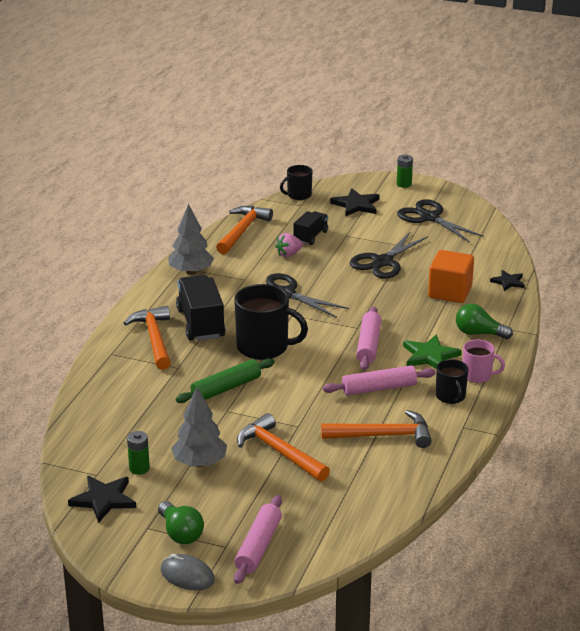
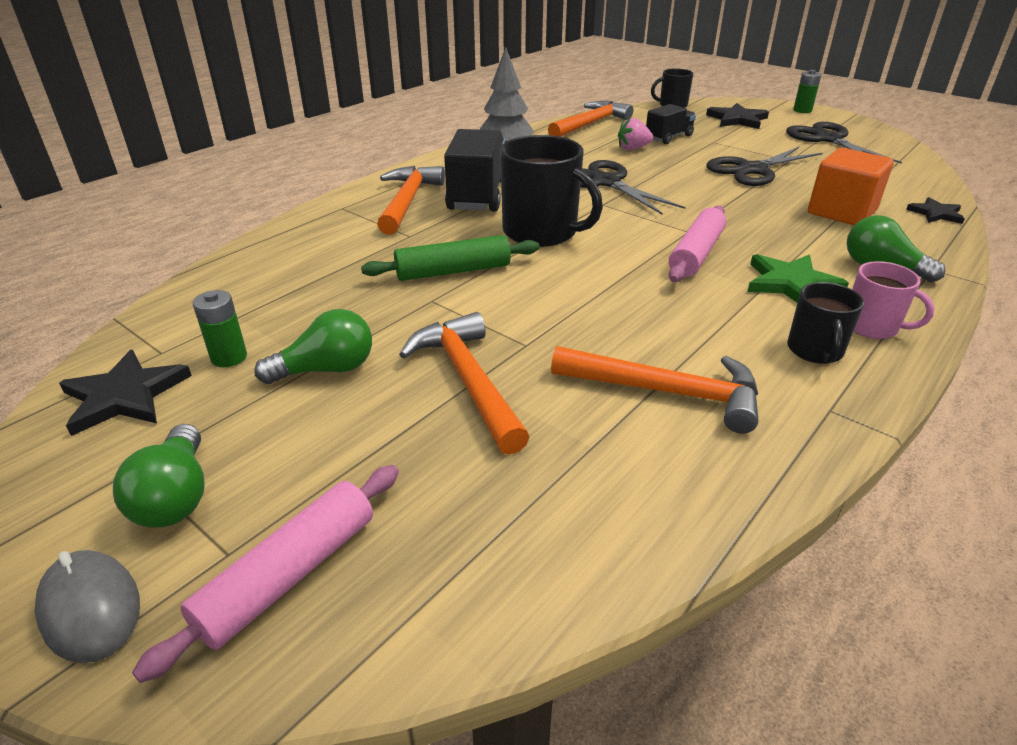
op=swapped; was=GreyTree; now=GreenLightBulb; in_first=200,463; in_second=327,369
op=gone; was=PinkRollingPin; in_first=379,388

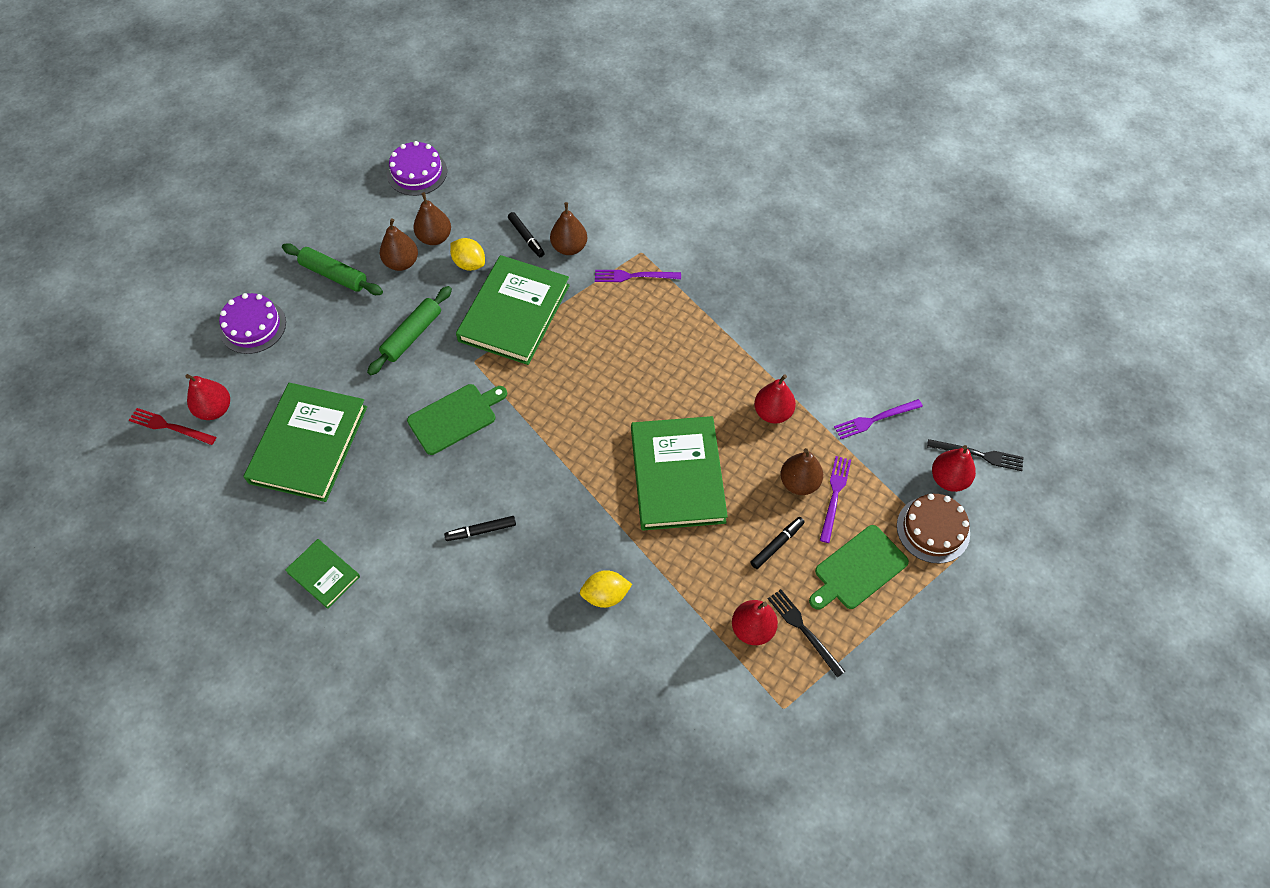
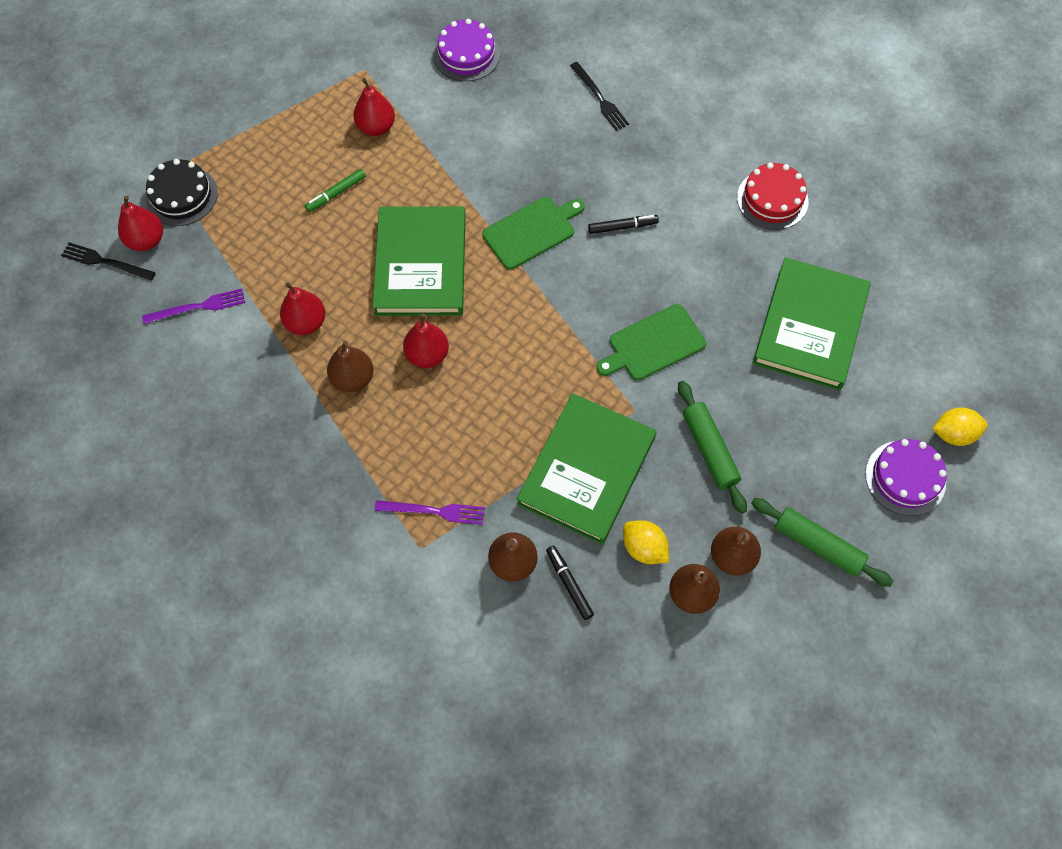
op=repainted; was=BrownCake; now=BlackCake; in_first=933,529; in_second=181,196
op=repainted; was=BlackMarker; now=GreenMarker; in_first=777,544; in_second=336,193
op=shifted; was=BrownPear; in_first=799,483; in_second=353,379
op=shifted; was=RedPear; in_first=215,409; in_second=427,355
op=shifted; was=PurpleCake; in_first=417,172; in_second=466,55
op=shifted; was=GreenCuttingBoard; in_first=858,569; in_second=531,231
op=shifted; was=BlackFork; in_first=803,630; in_second=600,98
op=rotated; was=GreenRollingPin; in_first=412,335; in_second=709,450; clockwise=-60
op=swapped; was=GreenBook; now=RedCake; in_first=324,574; in_second=772,199
op=shifted; was=YellowLemon; in_first=605,595; in_second=953,434
op=gone; was=RedFork; in_first=170,427
op=gone; was=PurpleFork; in_first=834,495

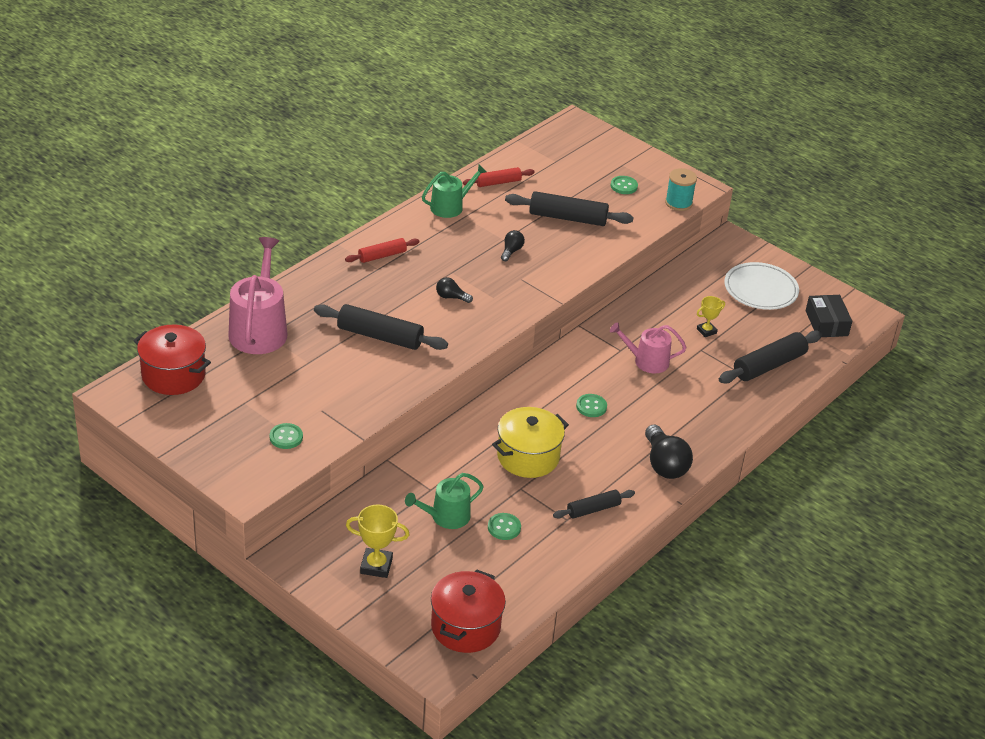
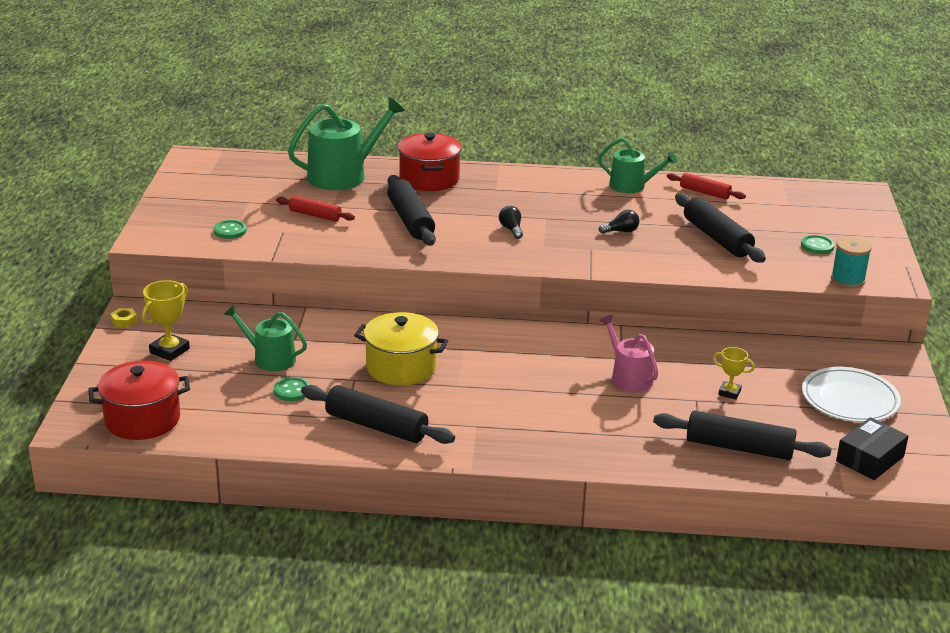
op=new; now=YellowNut; in_second=124,321
op=rotated; was=YellowTrophy; in_first=376,566; in_second=169,351; clockwise=60
op=shifted; was=RedRollingPin; in_first=382,256; in_second=315,215
op=repainted; was=PinkWateringCan; now=GreenWateringCan; in_first=259,329; in_second=343,175
op=scaled; was=BlackRollingPin; in_first=593,509; in_second=376,426; ratio=1.67
op=shifted; was=RedPot; in_first=173,375; in_second=429,179
op=gone; was=GreenButton; in_first=591,406
op=gone; was=BlackLightBulb; in_first=664,464

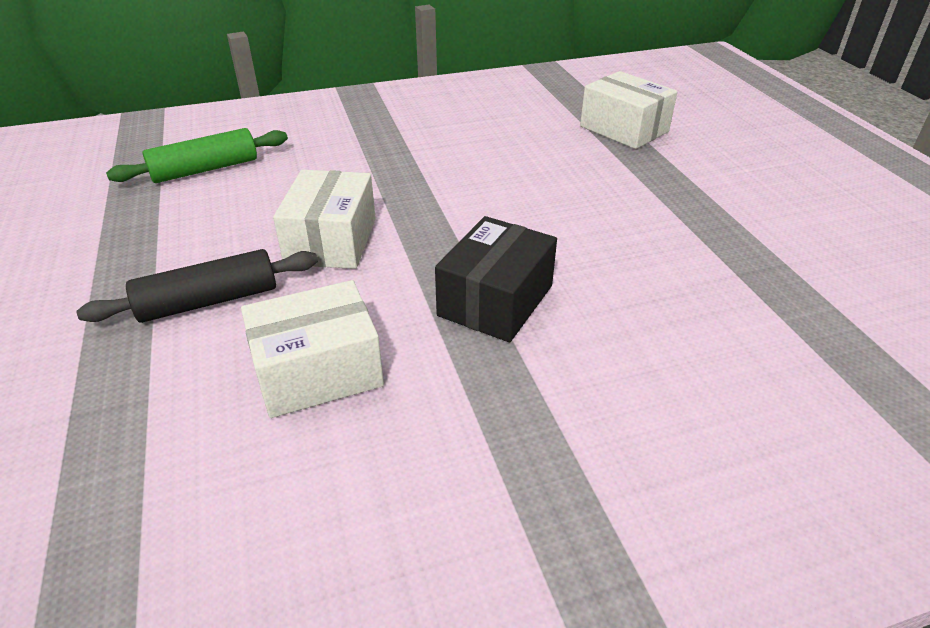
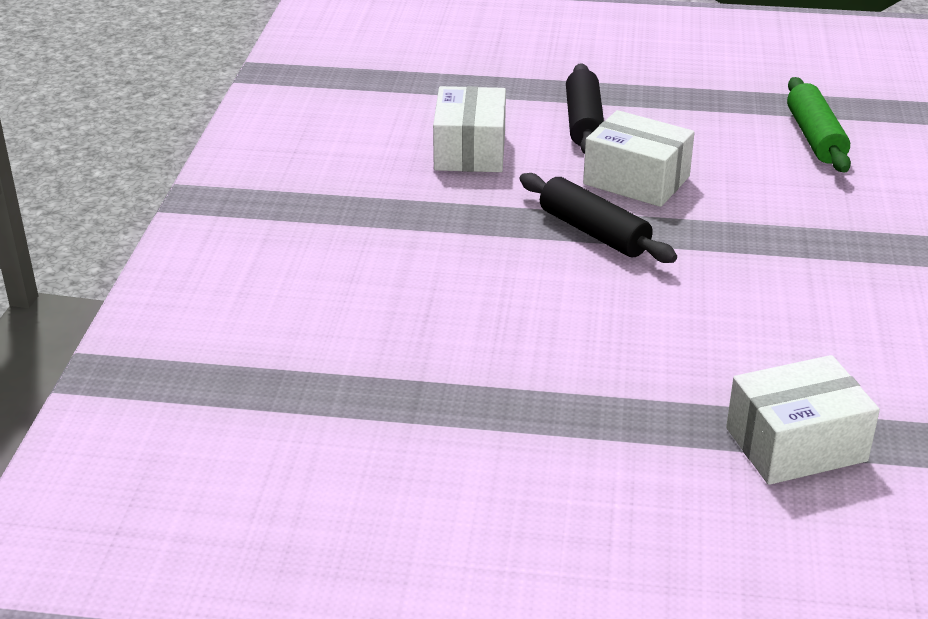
op=new; now=BlackRollingPin; in_second=594,232
op=gone; was=BlackBox; in_first=496,300

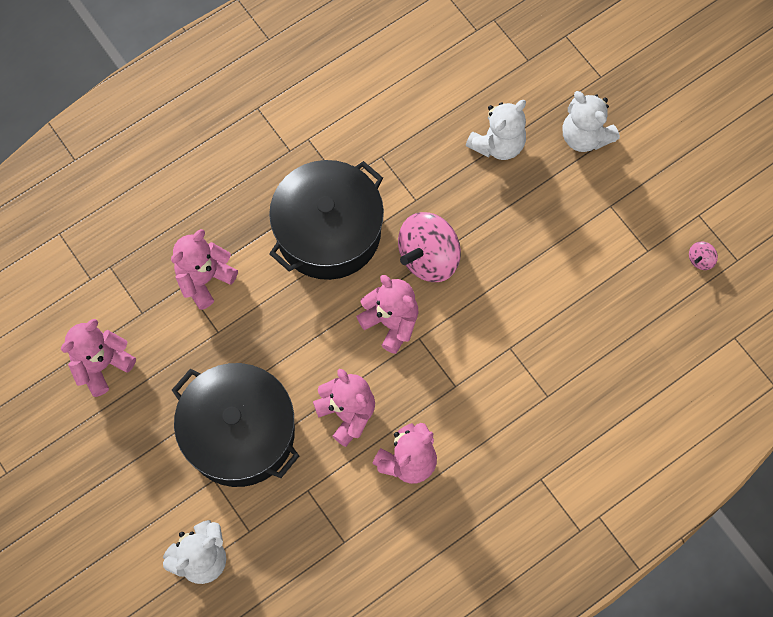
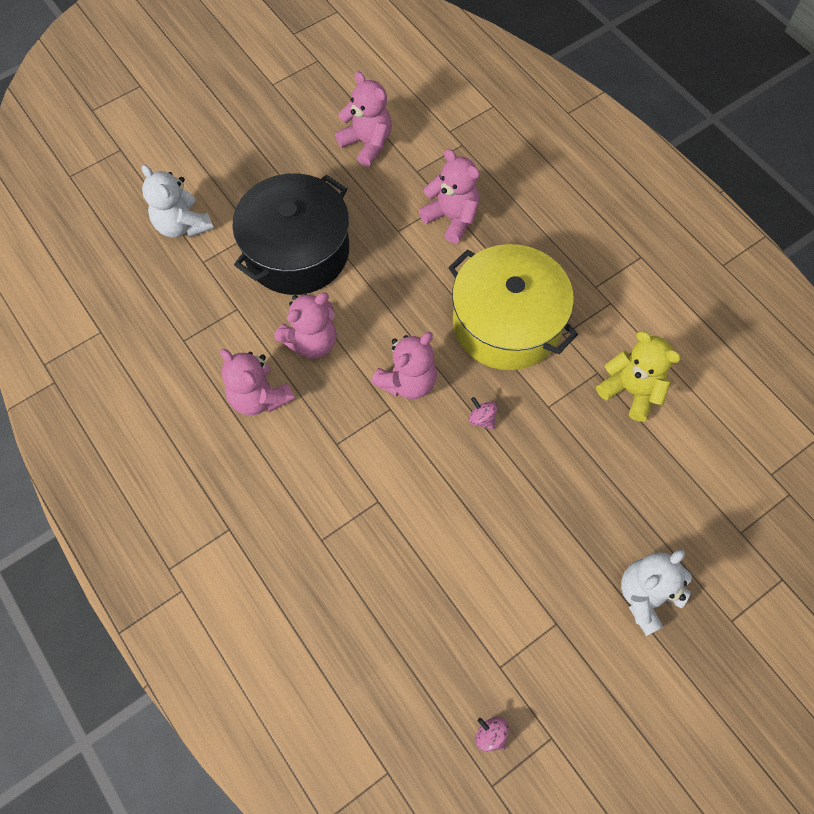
op=repainted; was=BlackPot; now=YellowPot; in_first=328,232; in_second=506,323
op=scaled; was=PinkSpinningTop; in_first=428,257; in_second=482,419; ratio=0.42
op=new; now=YellowTeddyBear; in_second=631,390
op=gone; was=WhiteTeddyBear; in_first=497,144

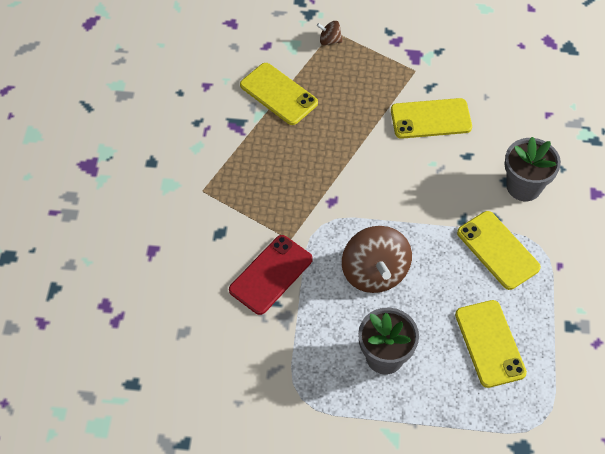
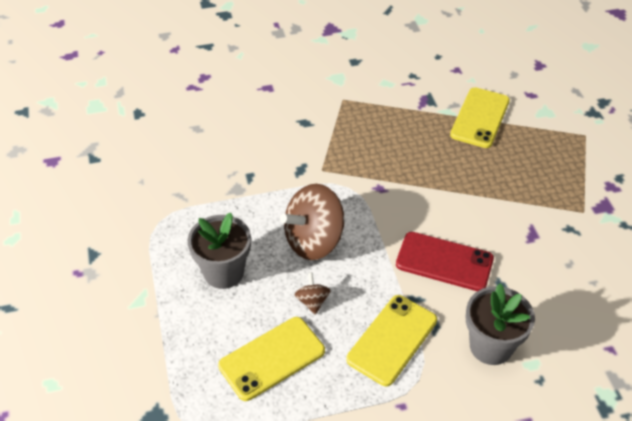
op=shifted; was=BrownSpinningTop; in_first=329,40; in_second=312,301
op=shifted; was=RedPhone; in_first=271,274; in_second=444,262
op=gone; was=YellowPhone; in_first=431,119

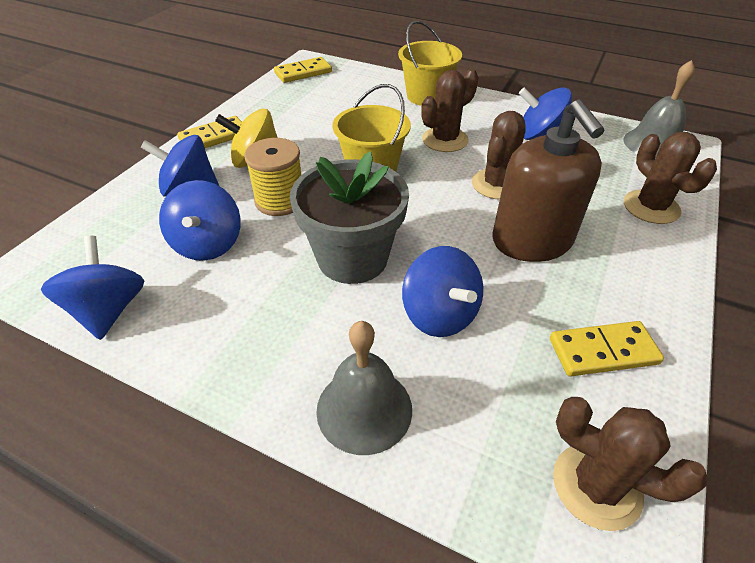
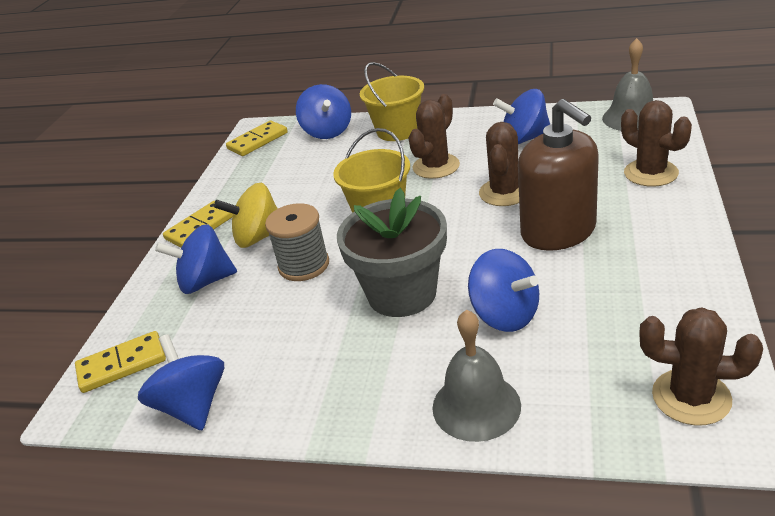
op=shifted; was=YellowDomino; in_first=603,351; in_second=122,364
op=repainted; was=YellowSpool; now=GreySpool; in_first=280,200; in_second=304,265
op=shifted; was=BlueSpinningTop; in_first=208,244; in_second=327,131

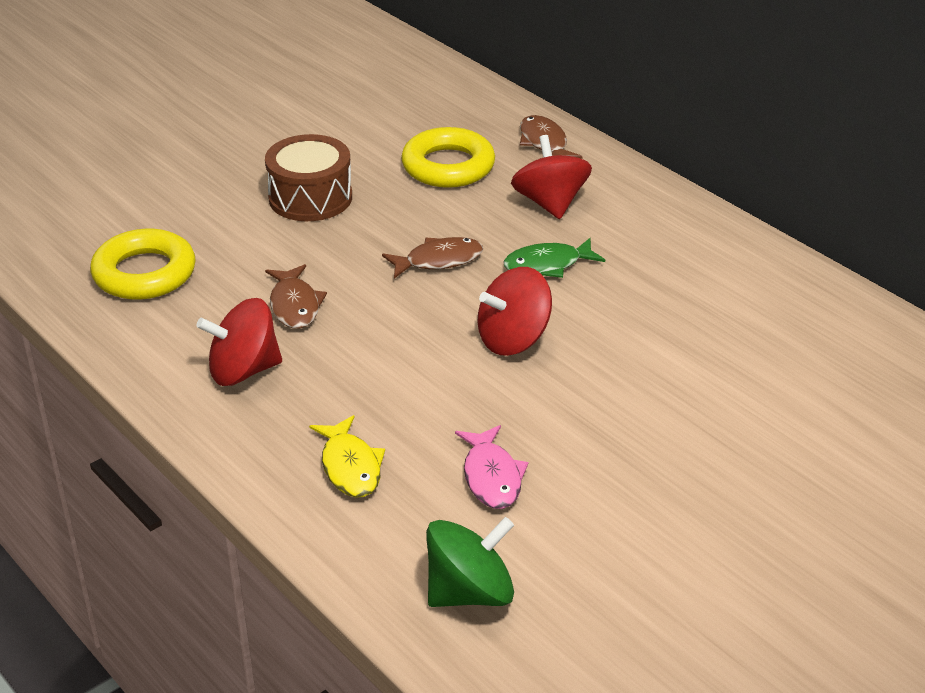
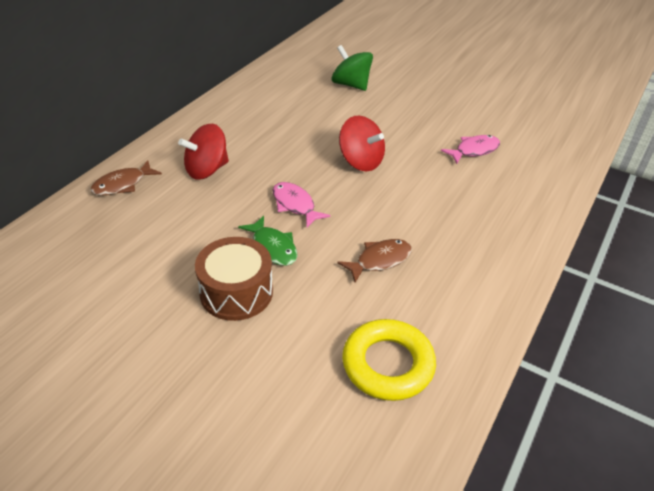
op=shifted; was=GreenFish; in_first=547,265; in_second=273,247
op=repainted; was=BrownFish; now=PinkFish; in_first=439,260; in_second=295,205
op=shifted; was=GreenSpinningTop; in_first=469,592; in_second=351,85
op=gone; was=RedSpinningTop; in_first=244,370
op=gone; was=YellowFish; in_first=350,467
op=gone; was=YellowRing; in_first=448,166

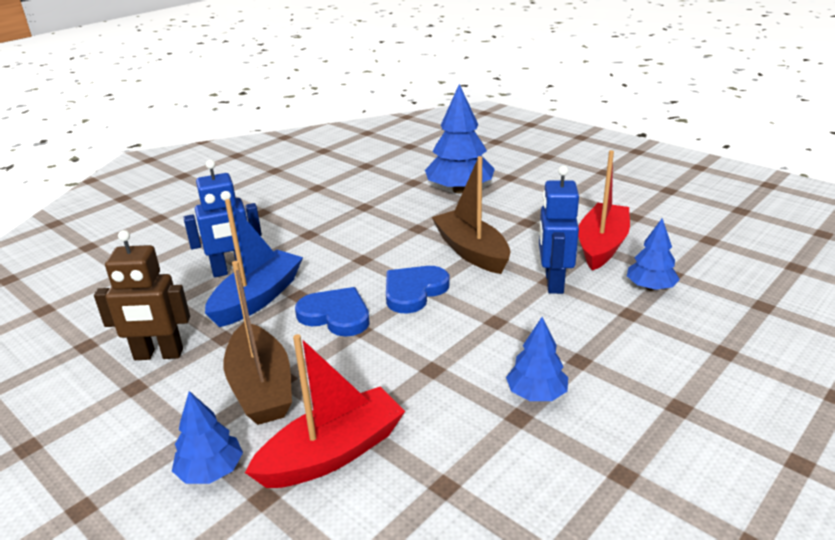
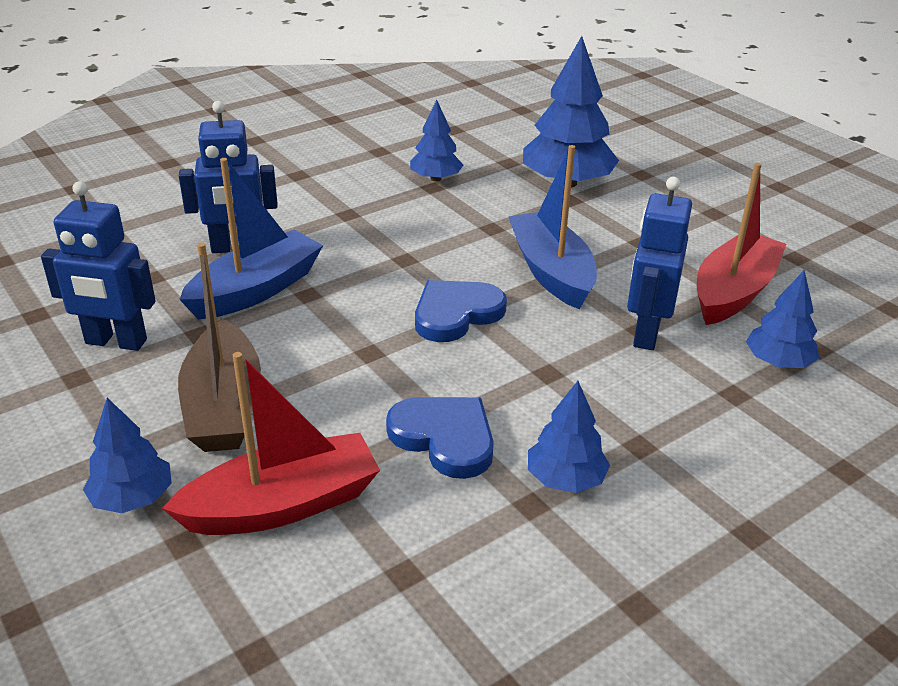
op=repainted; was=BrownRobot; now=BlueRobot; in_first=158,355; in_second=116,342
op=shifted; was=BlueHeart; in_first=336,315; in_second=444,438
op=new; now=BlueTree; in_second=436,178
op=repainted; was=BrownBoat; now=BlueBoat; in_first=471,251; in_second=551,272

